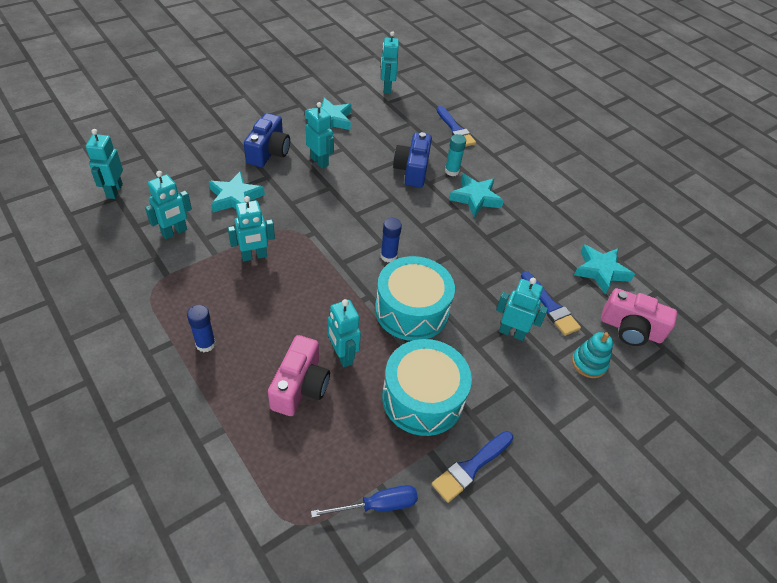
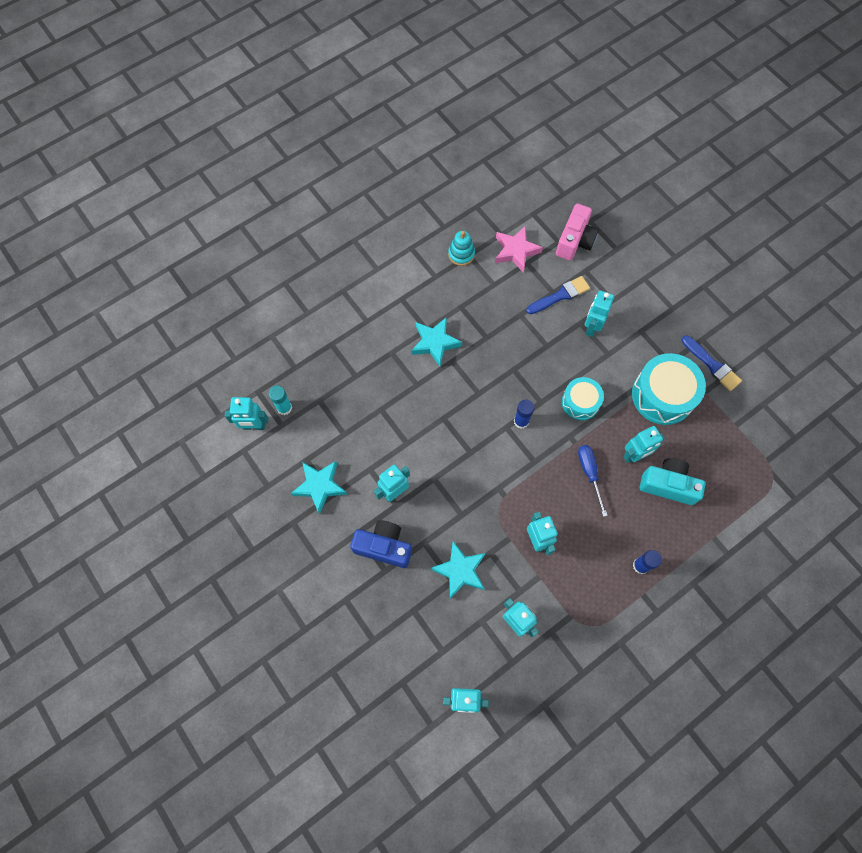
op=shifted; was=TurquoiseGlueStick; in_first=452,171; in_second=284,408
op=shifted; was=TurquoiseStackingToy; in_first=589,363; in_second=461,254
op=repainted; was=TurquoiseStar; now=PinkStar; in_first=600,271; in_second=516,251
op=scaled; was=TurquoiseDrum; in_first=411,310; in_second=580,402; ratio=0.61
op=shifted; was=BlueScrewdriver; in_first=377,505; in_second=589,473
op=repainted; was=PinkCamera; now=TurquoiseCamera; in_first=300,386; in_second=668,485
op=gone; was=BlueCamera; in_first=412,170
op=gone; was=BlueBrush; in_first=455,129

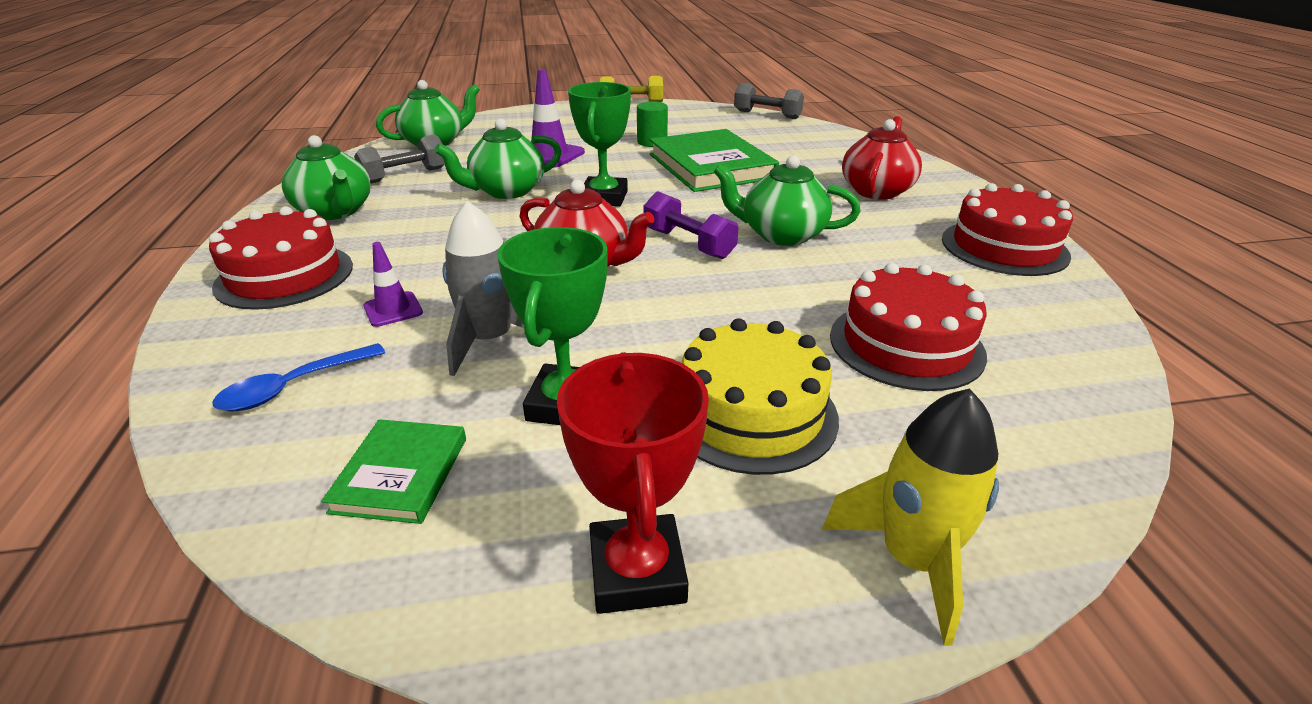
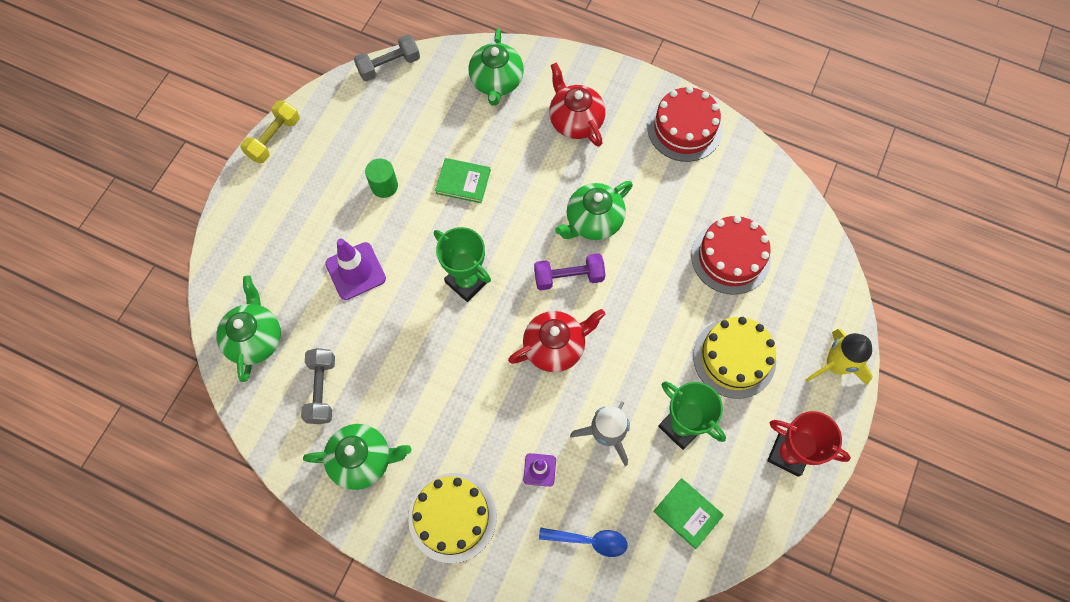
op=repainted; was=RedCake; now=YellowCake; in_first=284,276; in_second=452,517
op=scaled; was=GreenBook; in_first=711,166; in_second=463,182; ratio=0.52
op=shifted; was=GreenTeapot; in_first=506,191; in_second=496,82
op=rotated; was=BlueSpoon; in_first=293,387; in_second=589,541; clockwise=-75

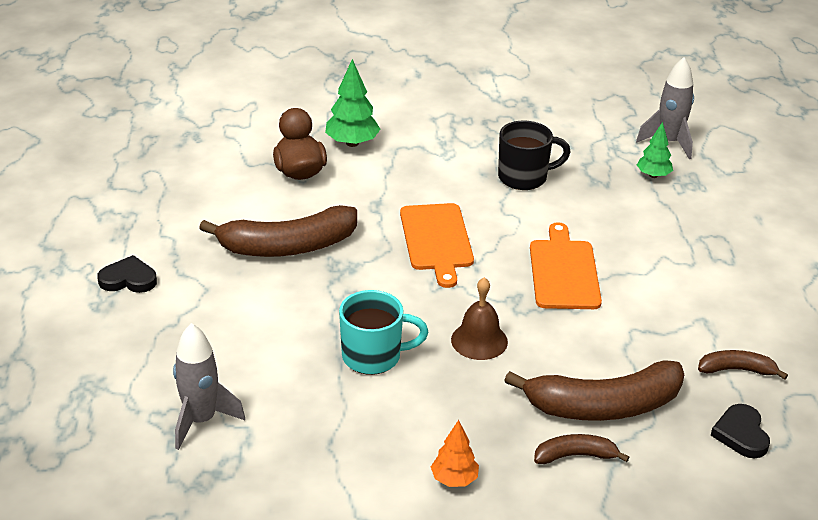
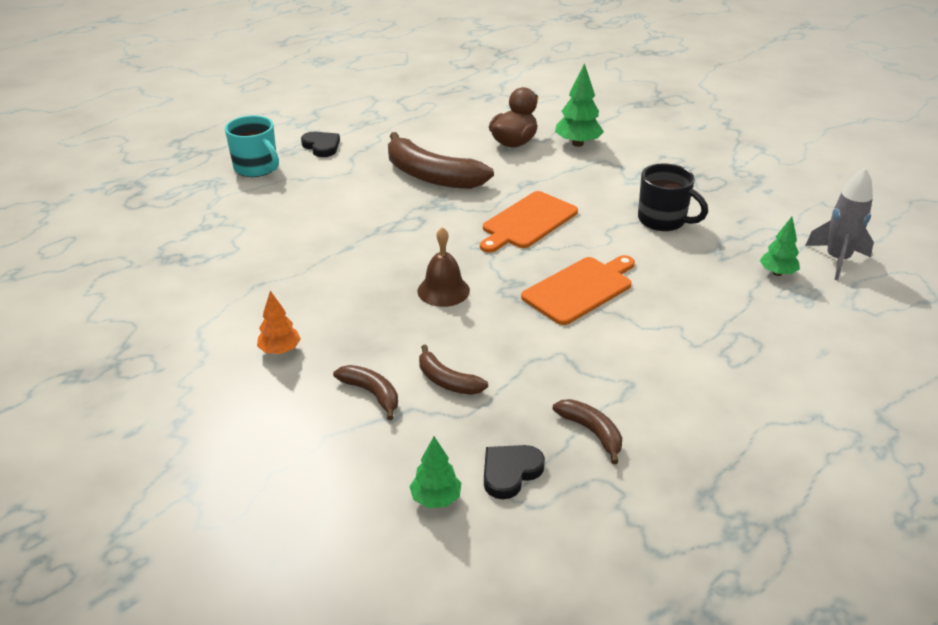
op=shifted; was=TurquoiseMug; in_first=373,356; in_second=257,168
op=new; now=GreenTree; in_second=436,499
op=scaled; was=BrownBanana; in_first=603,406; in_second=447,381; ratio=0.5
op=gone; was=GreyRocket; in_first=201,420

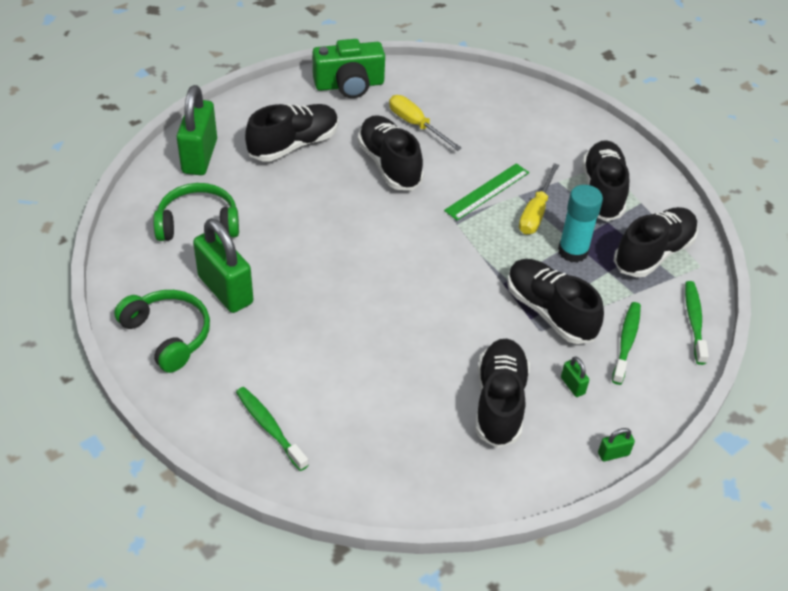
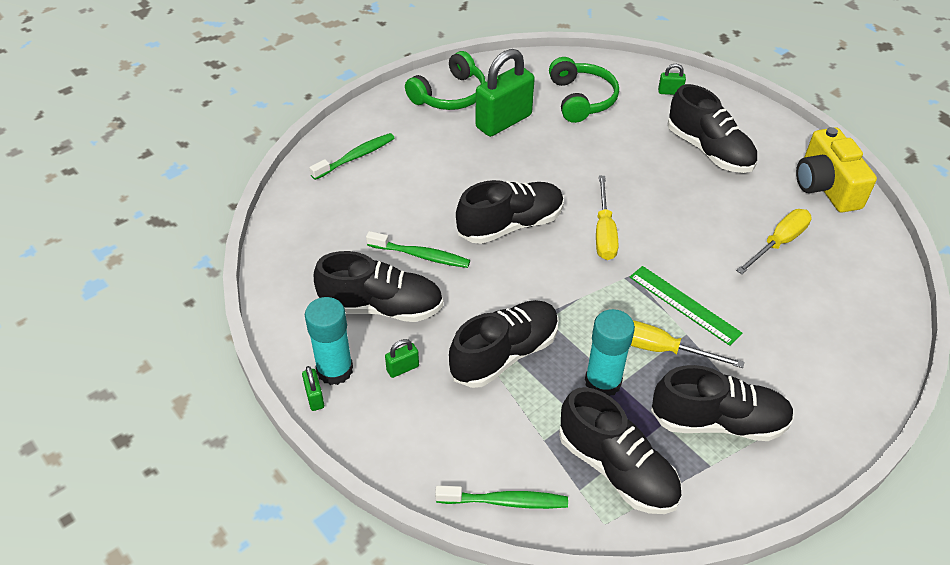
op=new; now=TurquoiseGlueStick; in_second=335,370
op=shifted; was=GreenToothbrush; in_first=626,342; in_second=421,255
op=shifted; was=BlackShoe; in_first=389,164; in_second=510,225
op=new; now=YellowScrewdriver; in_second=604,232
op=scaled; was=GreenPadlock; in_first=199,156; in_second=670,92; ratio=0.42
op=repainted; was=GreenCamera; now=YellowCamera; in_first=349,85; in_second=825,186

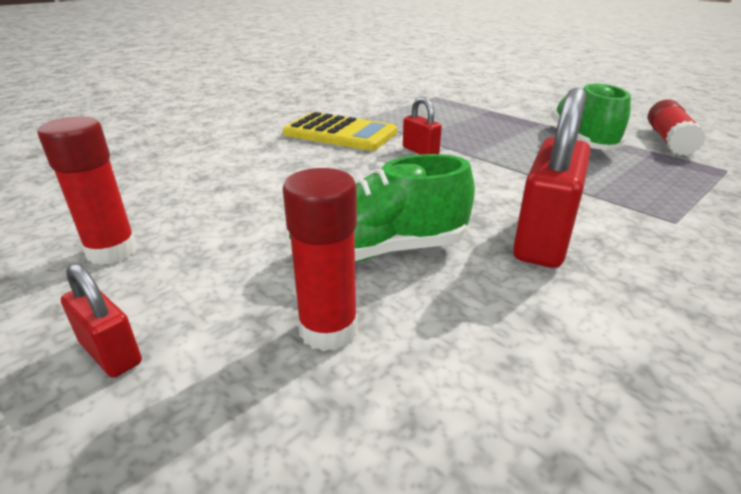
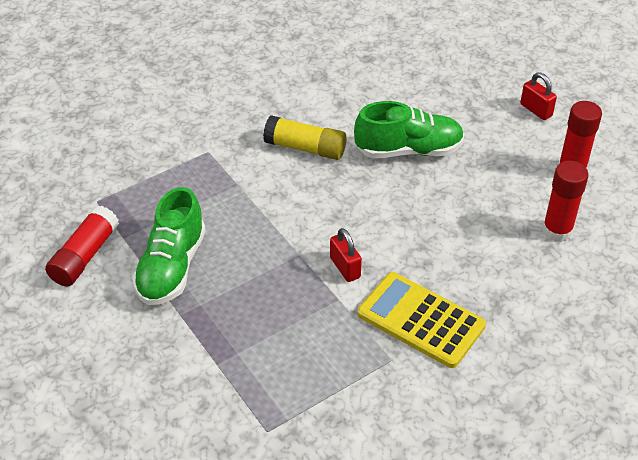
op=swapped; was=RedPadlock; now=YellowGlueStick; in_first=543,239; in_second=305,148
op=shifted; was=RedGlueStick; in_first=328,330; in_second=557,231

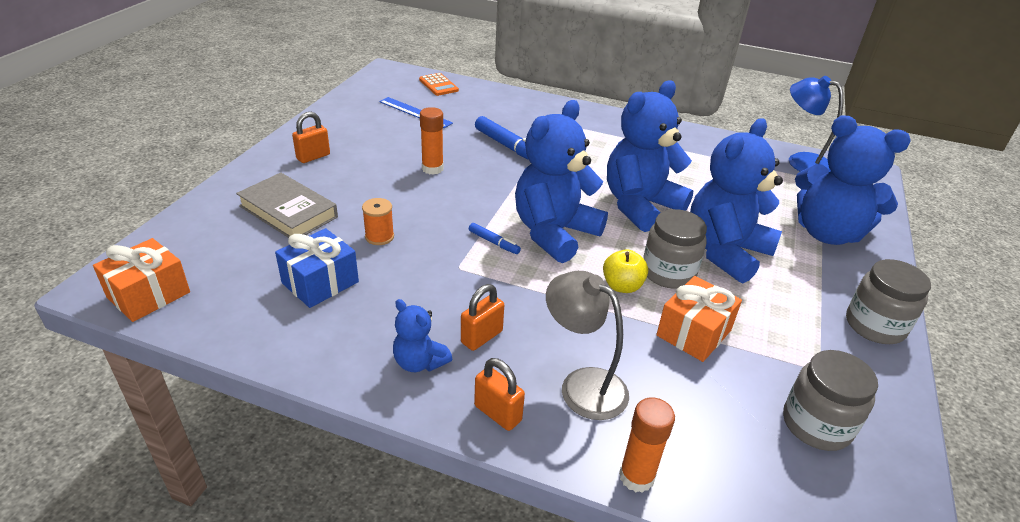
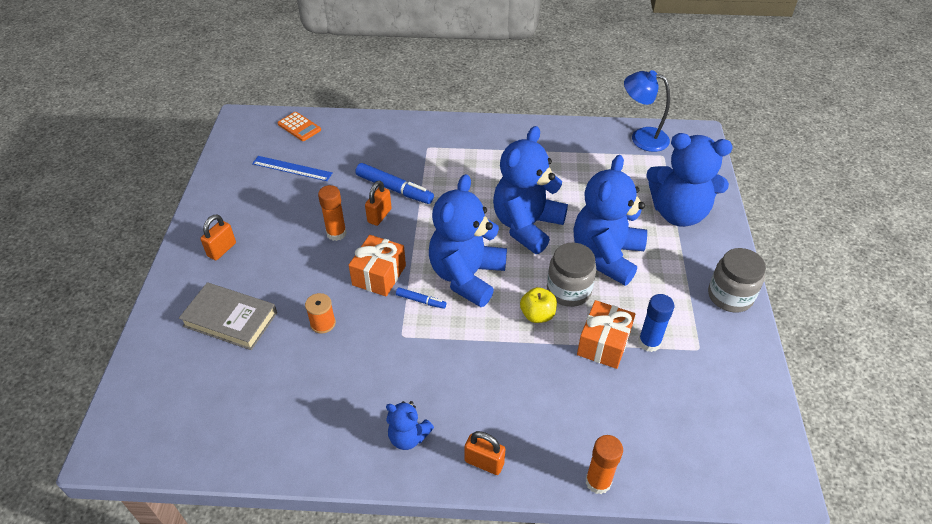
op=shifted; was=OrangeGift; in_first=148,295; in_second=379,275
op=shifted; was=OrangePadlock; in_first=481,337; in_second=379,216
op=new; now=BlueGlueStick; in_second=649,342
op=gone; was=BlueGift; in_first=320,282
op=gone; was=GreyLamp; in_first=582,385
op=gone; was=GreyJar; in_first=816,425

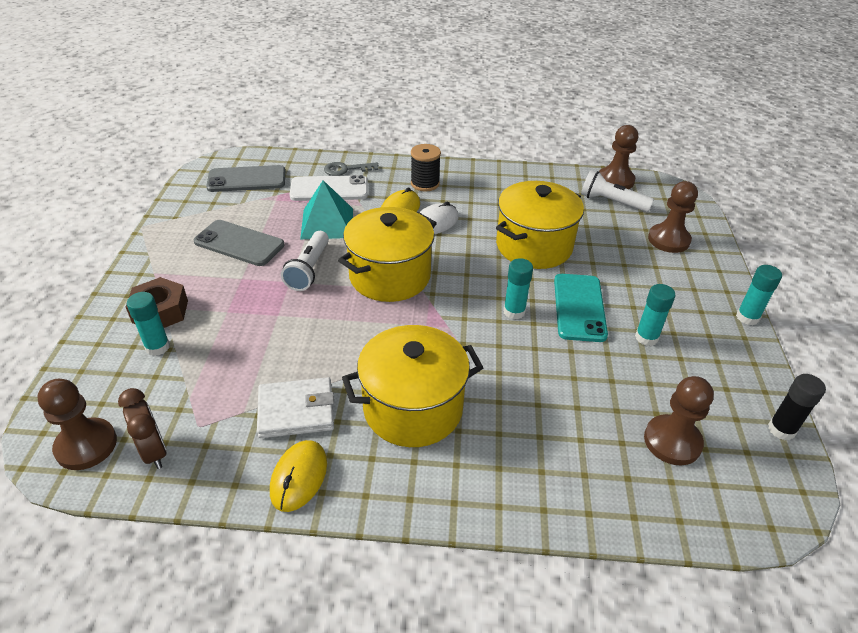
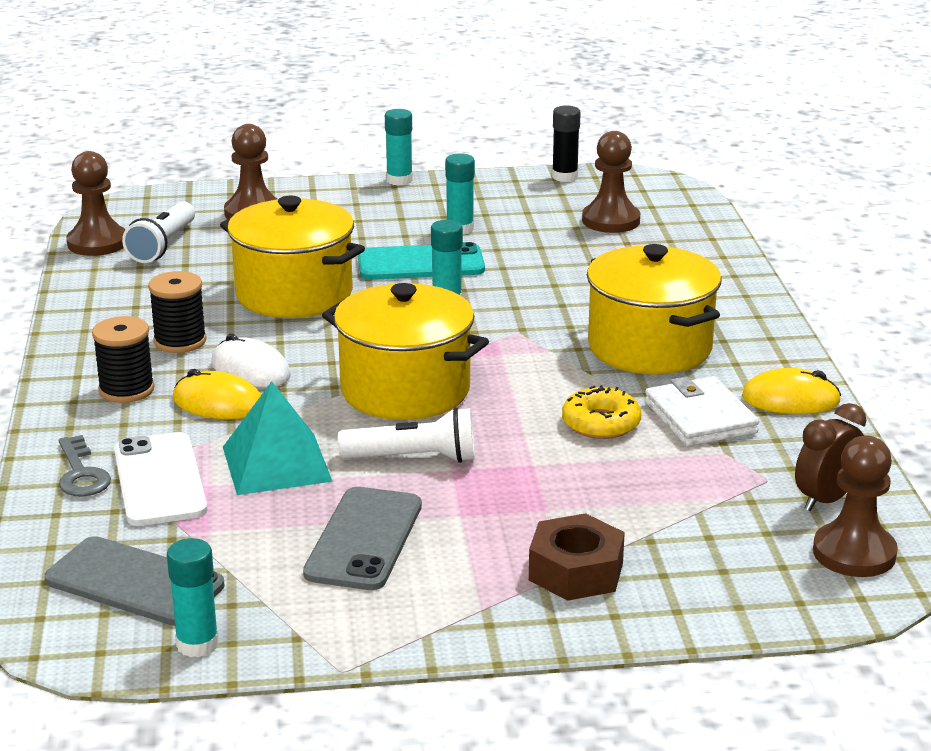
op=rotated; was=GreyPhone; in_first=246,179; in_second=134,582; clockwise=-45
op=new; now=BlackSpool; in_second=180,341
op=shifted; was=TurquoiseGlueStick; in_first=157,347; in_second=197,644
op=new; now=YellowDonut; in_second=601,423

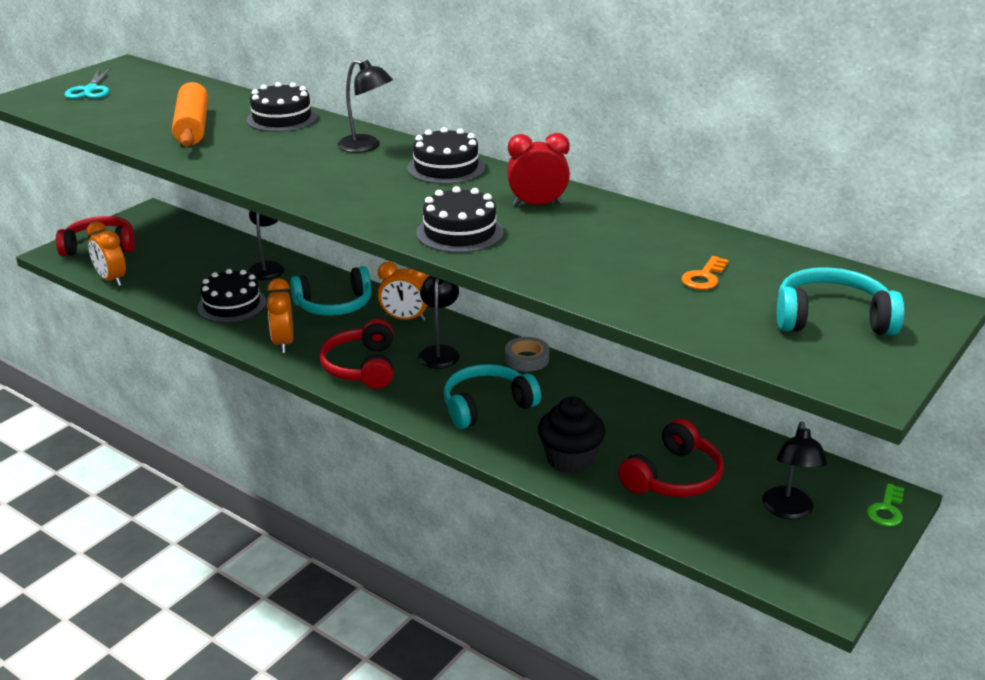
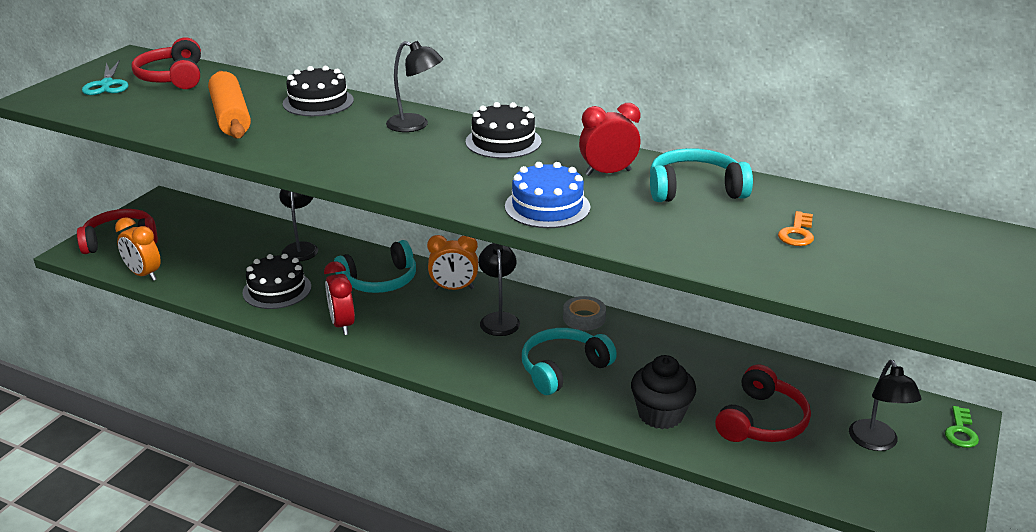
op=shifted; was=RedHeadphones; in_first=362,367; in_second=173,77
op=repainted; was=OrangeClock; now=RedClock; in_first=283,343; in_second=342,325
op=repainted; was=BlackCake; now=BlueCake; in_first=460,232; in_second=547,207
op=shifted; was=TurquoiseHeadphones; in_first=832,318; in_second=694,189

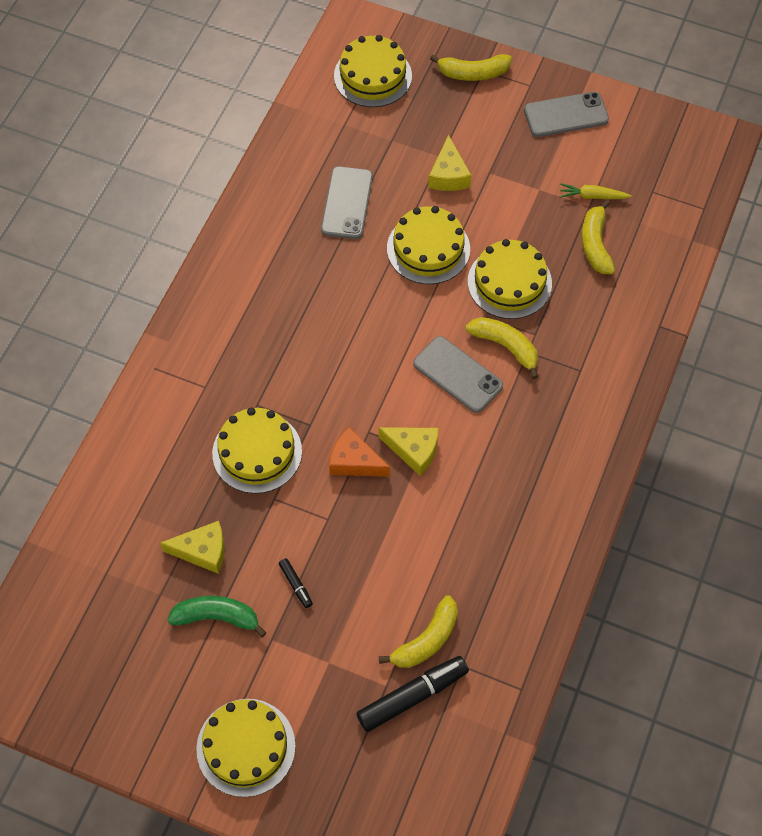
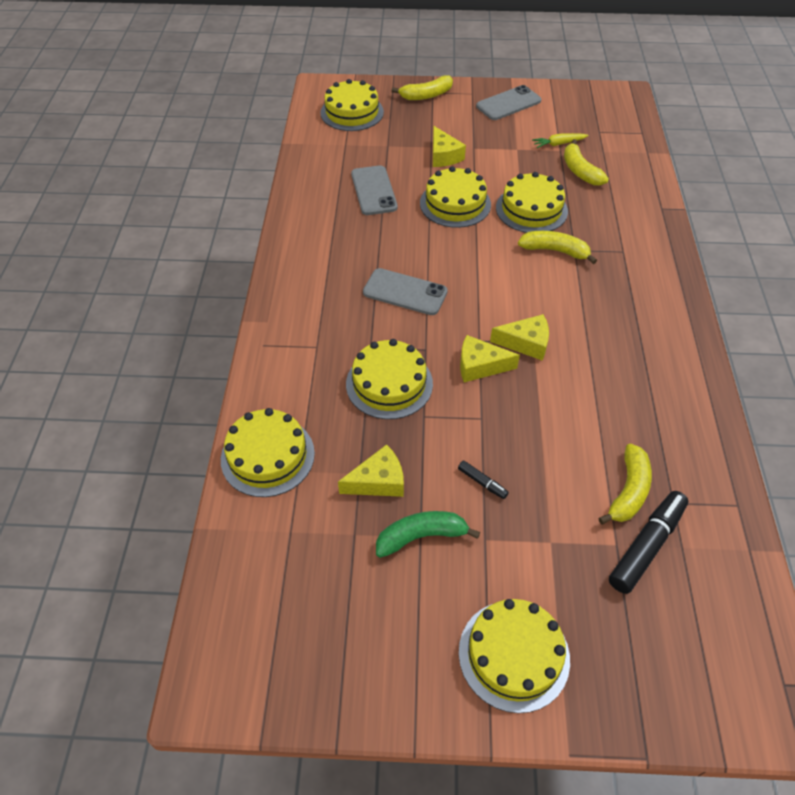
op=new; now=YellowCake; in_second=267,456
op=shifted; was=GreyPhone; in_first=458,374; in_second=405,292
op=repainted; was=OrangeCheese; now=YellowCheese; in_first=354,461; in_second=480,366

